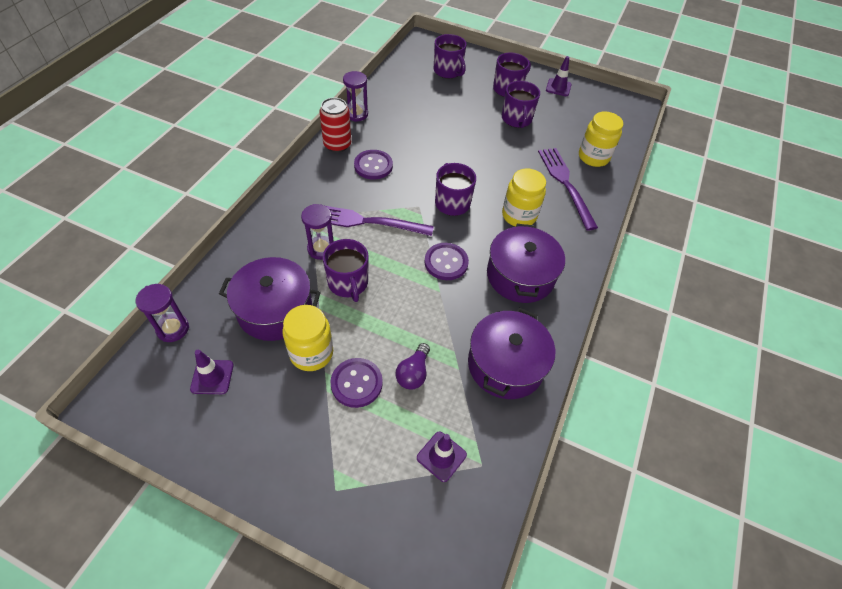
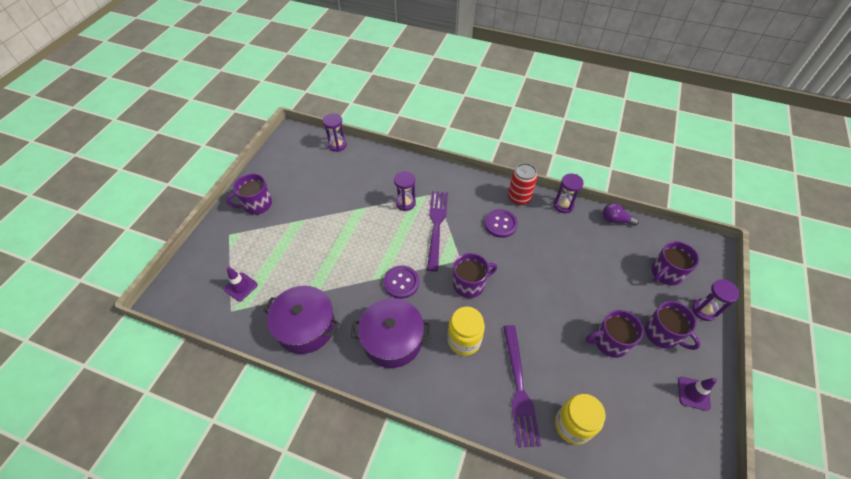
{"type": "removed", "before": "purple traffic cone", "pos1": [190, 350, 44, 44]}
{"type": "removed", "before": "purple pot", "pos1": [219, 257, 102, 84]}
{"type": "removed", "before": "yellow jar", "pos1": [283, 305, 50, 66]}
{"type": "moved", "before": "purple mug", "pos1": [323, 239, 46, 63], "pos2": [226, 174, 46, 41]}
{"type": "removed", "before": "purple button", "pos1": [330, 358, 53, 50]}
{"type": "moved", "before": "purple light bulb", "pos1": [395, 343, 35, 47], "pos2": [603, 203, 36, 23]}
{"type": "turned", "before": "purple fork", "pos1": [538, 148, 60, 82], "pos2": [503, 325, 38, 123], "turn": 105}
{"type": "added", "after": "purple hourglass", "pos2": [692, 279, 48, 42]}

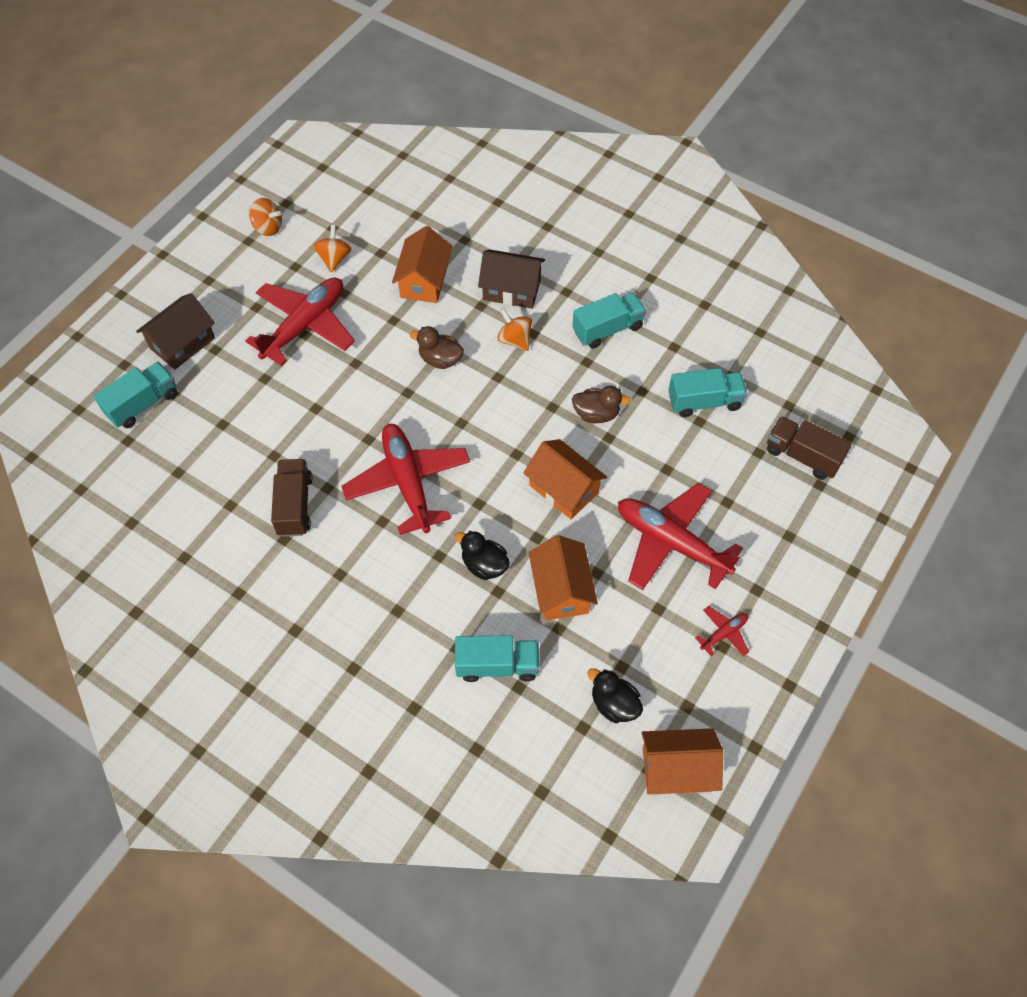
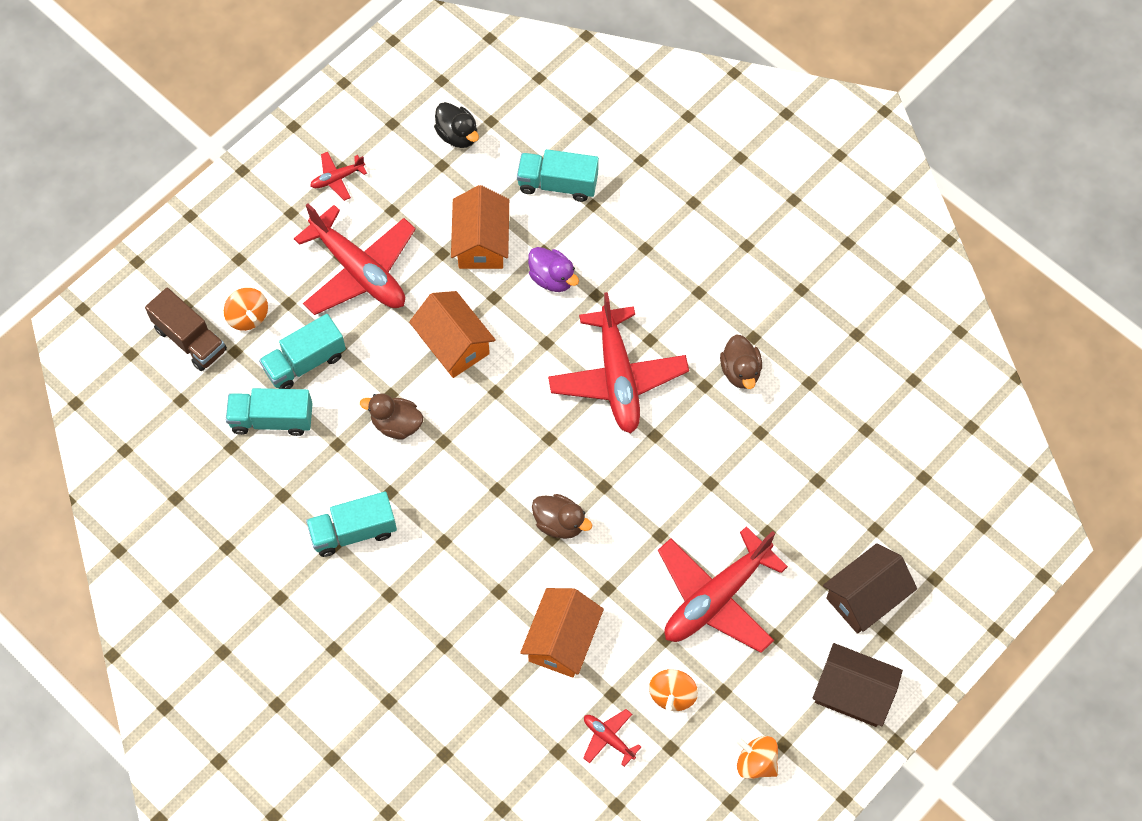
{"type": "moved", "before": "turquoise truck", "pos1": [93, 362, 84, 66], "pos2": [259, 314, 87, 75]}
{"type": "replaced", "before": "brown truck", "after": "brown duck", "pos1": [271, 459, 41, 78], "pos2": [720, 334, 42, 55]}
{"type": "recoloured", "before": "black duck", "after": "purple duck", "pos1": [455, 531, 55, 49], "pos2": [528, 247, 51, 45]}
{"type": "moved", "before": "brown house", "pos1": [478, 250, 67, 59], "pos2": [813, 643, 90, 84]}
{"type": "moved", "before": "orange spinning top", "pos1": [497, 308, 35, 43], "pos2": [224, 288, 44, 43]}
{"type": "removed", "before": "orange house", "pos1": [642, 728, 81, 67]}
{"type": "added", "after": "red plane", "pos2": [583, 709, 58, 58]}

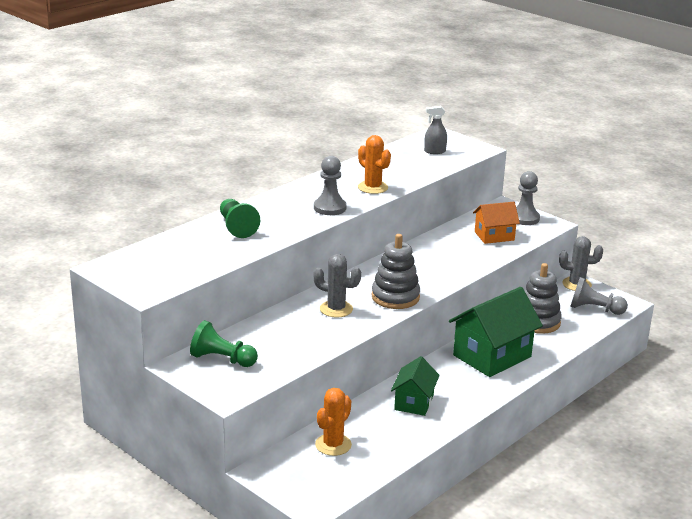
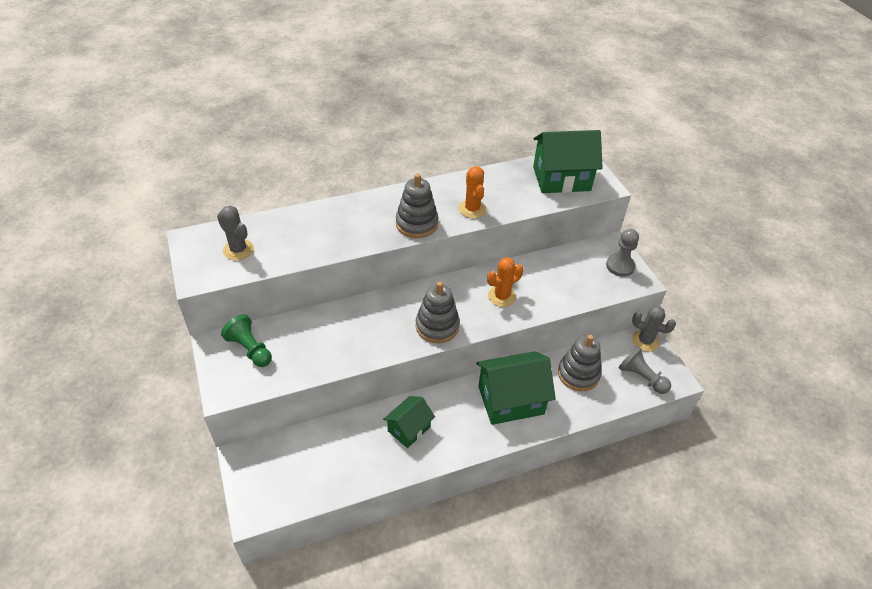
{"type": "removed", "before": "green pawn", "pos1": [220, 199, 40, 39]}
{"type": "replaced", "before": "grey pawn", "after": "grey stacking toy", "pos1": [314, 156, 33, 59], "pos2": [396, 173, 43, 65]}
{"type": "moved", "before": "grey cactus", "pos1": [314, 254, 47, 63], "pos2": [217, 206, 37, 54]}
{"type": "moved", "before": "orange cactus", "pos1": [315, 388, 37, 68], "pos2": [487, 257, 37, 50]}
{"type": "replaced", "before": "grey spray bottle", "after": "green house", "pos1": [424, 106, 23, 48], "pos2": [533, 130, 70, 63]}
{"type": "removed", "before": "orange house", "pos1": [473, 202, 47, 42]}

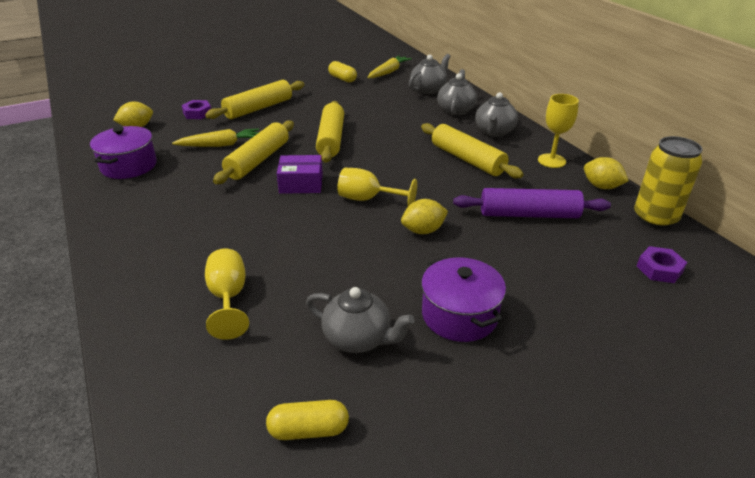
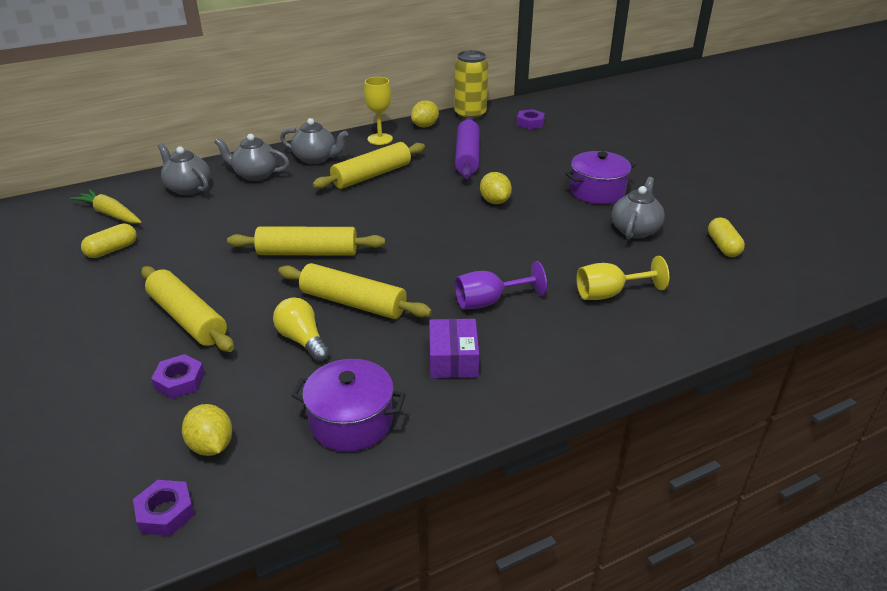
{"type": "replaced", "before": "yellow carrot", "after": "yellow light bulb", "pos1": [172, 128, 87, 19], "pos2": [273, 297, 57, 65]}
{"type": "moved", "before": "purple box", "pos1": [277, 155, 46, 39], "pos2": [429, 319, 50, 59]}
{"type": "removed", "before": "yellow goblet", "pos1": [337, 168, 80, 38]}
{"type": "added", "after": "purple nut", "pos2": [133, 480, 62, 56]}
{"type": "added", "after": "purple goblet", "pos2": [455, 261, 92, 49]}

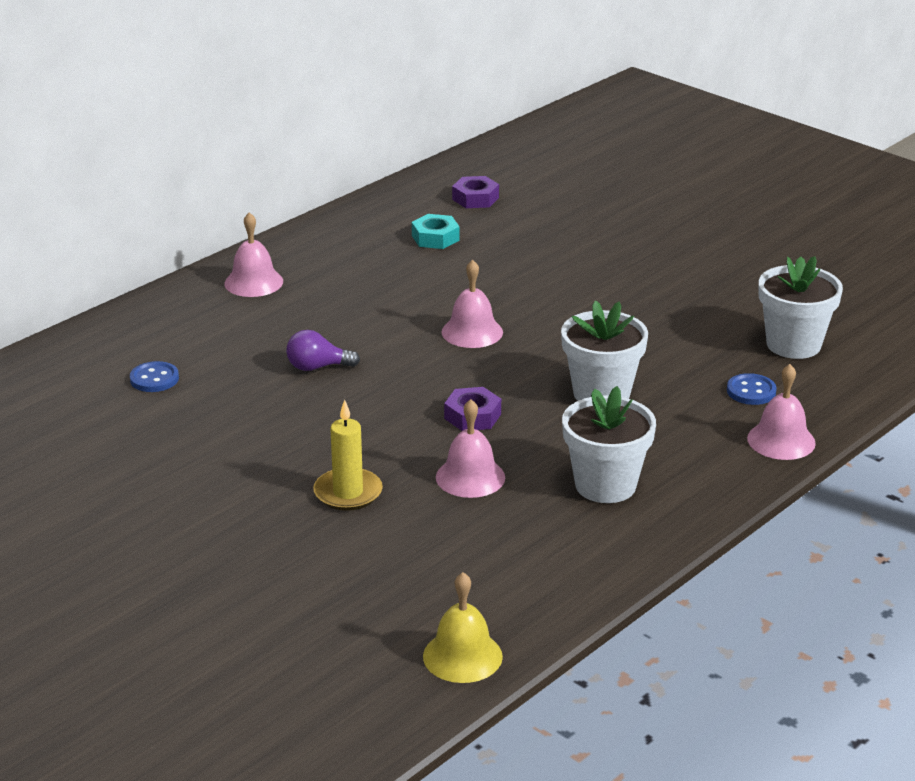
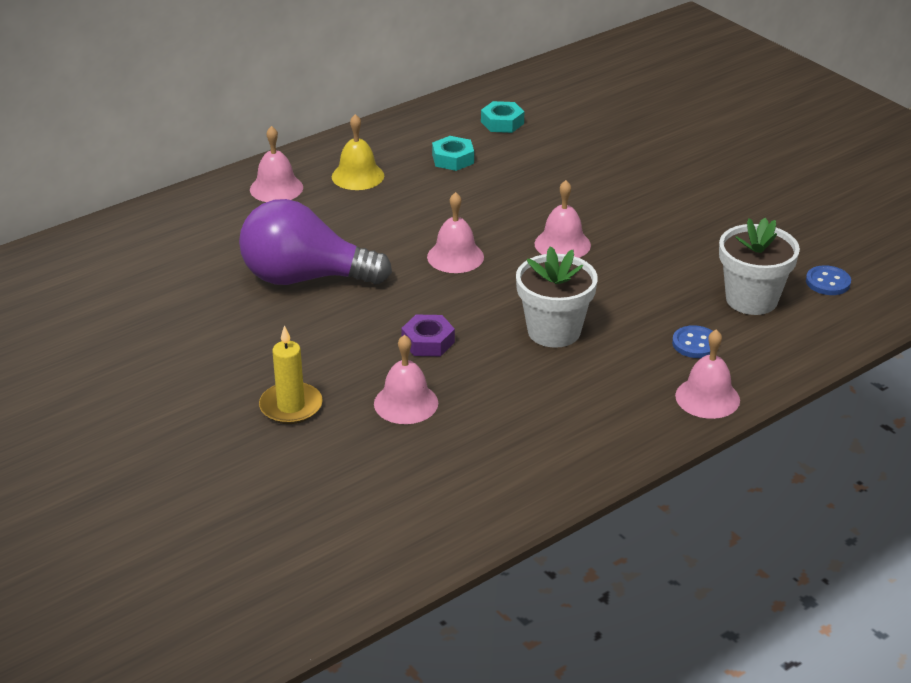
{"type": "moved", "before": "blue button", "pos1": [130, 361, 49, 31], "pos2": [806, 265, 45, 30]}
{"type": "resized", "before": "purple light bulb", "pos1": [286, 330, 74, 41], "pos2": [239, 199, 153, 86], "scale": 2.26}
{"type": "moved", "before": "yellow bell", "pos1": [423, 572, 80, 111], "pos2": [332, 114, 52, 76]}
{"type": "recoloured", "before": "purple nut", "after": "turquoise nut", "pos1": [452, 176, 47, 32], "pos2": [481, 101, 43, 32]}
{"type": "removed", "before": "white flower pot", "pos1": [562, 386, 94, 117]}
{"type": "added", "after": "pink bell", "pos2": [535, 180, 56, 78]}

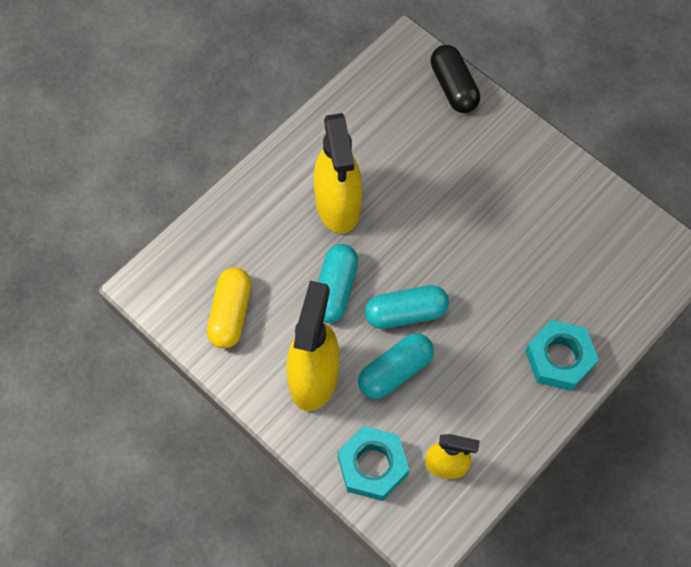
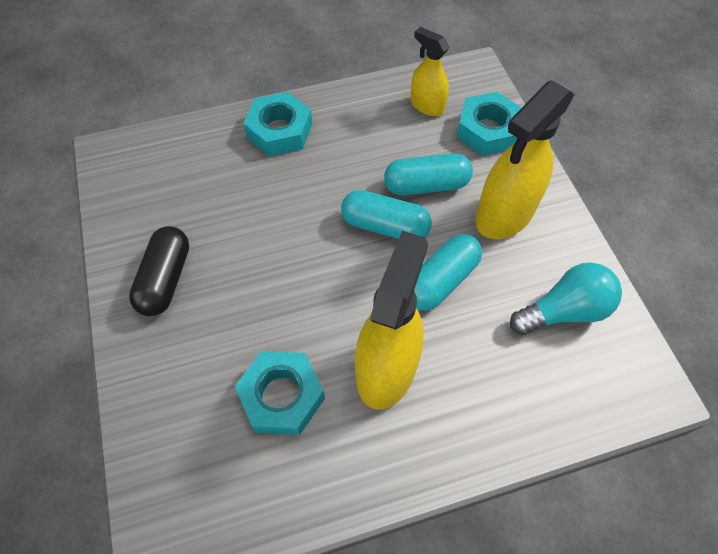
{"type": "replaced", "before": "yellow capsule", "after": "turquoise light bulb", "pos1": [207, 268, 45, 81], "pos2": [510, 262, 112, 73]}
{"type": "moved", "before": "black capsule", "pos1": [430, 45, 50, 68], "pos2": [129, 226, 60, 90]}
{"type": "added", "after": "turquoise nut", "pos2": [235, 351, 90, 84]}

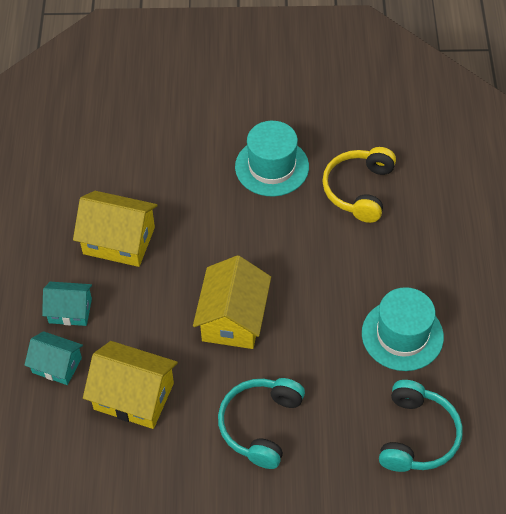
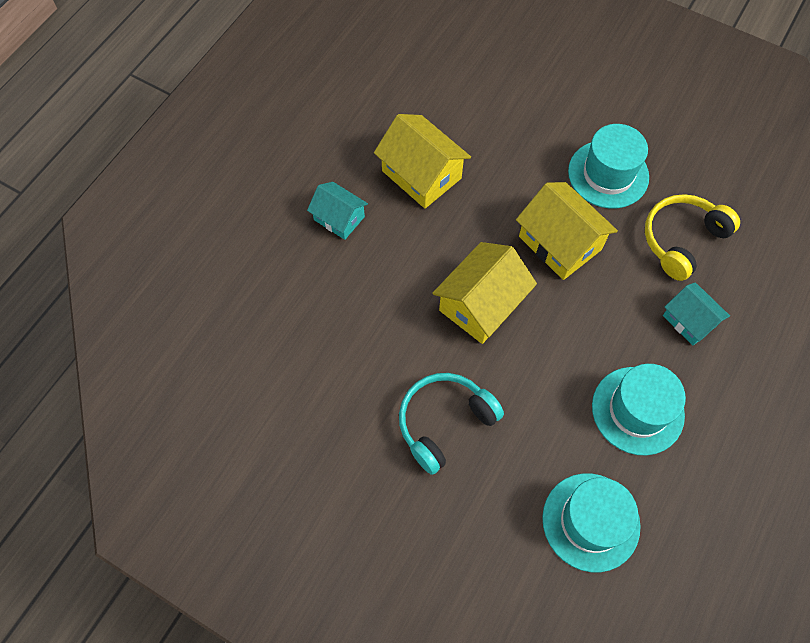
{"type": "moved", "before": "turquoise house", "pos1": [24, 331, 59, 54], "pos2": [663, 282, 67, 63]}
{"type": "moved", "before": "yellow house", "pos1": [83, 341, 95, 88], "pos2": [516, 182, 102, 98]}
{"type": "replaced", "before": "turquoise headphones", "after": "turquoise hat", "pos1": [379, 380, 83, 92], "pos2": [542, 473, 99, 99]}

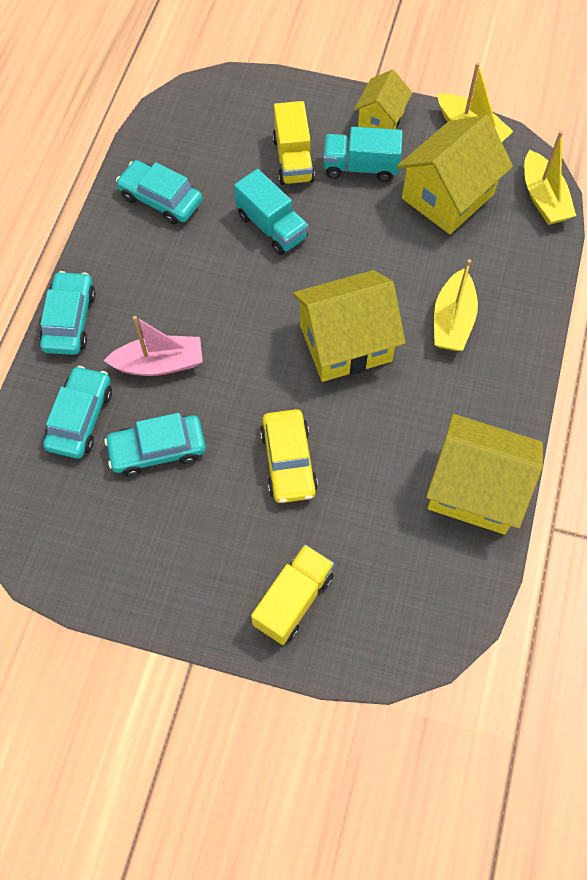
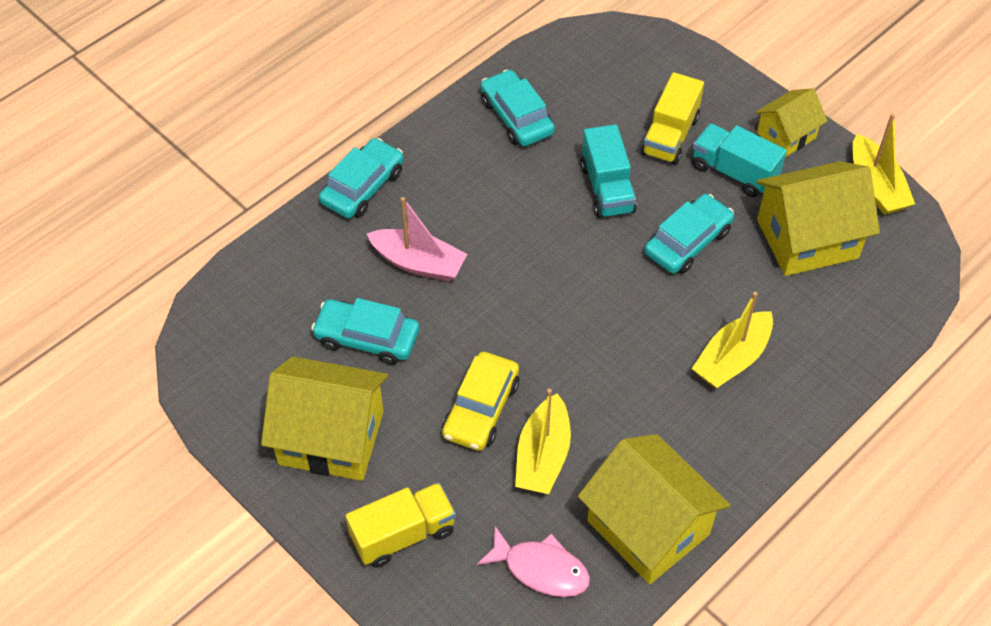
{"type": "moved", "before": "turquoise car", "pos1": [43, 366, 69, 93], "pos2": [644, 194, 90, 80]}
{"type": "moved", "before": "yellow house", "pos1": [293, 270, 113, 112], "pos2": [261, 356, 127, 125]}
{"type": "moved", "before": "yellow boat", "pos1": [524, 131, 52, 94], "pos2": [515, 389, 56, 105]}
{"type": "added", "after": "pink fish", "pos2": [476, 526, 114, 71]}

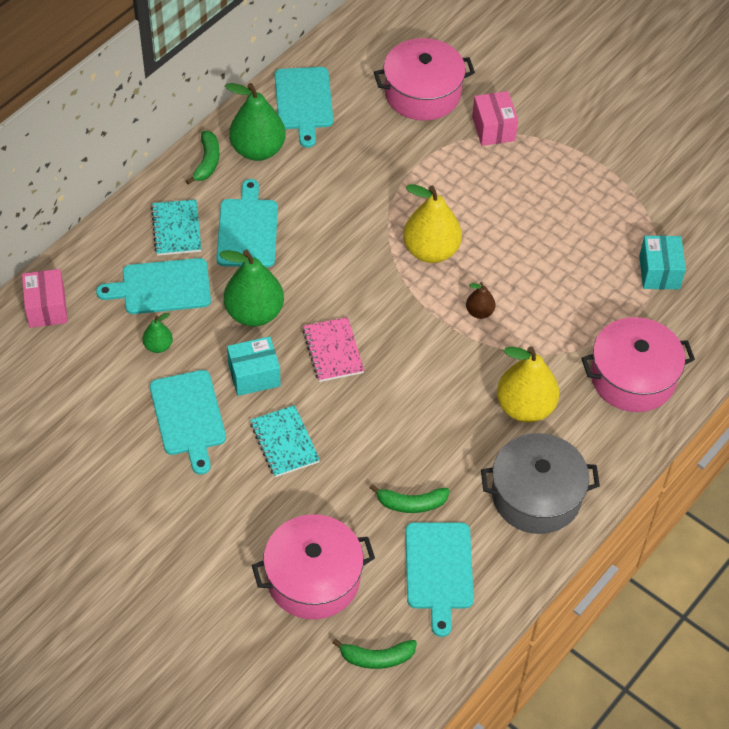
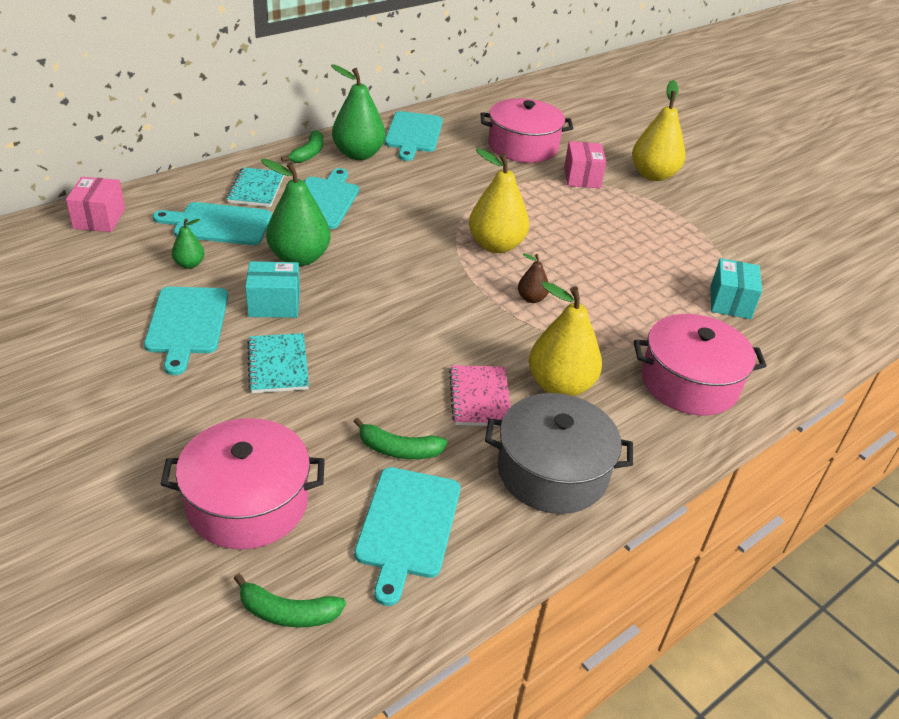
{"type": "moved", "before": "pink notebook", "pos1": [302, 317, 62, 65], "pos2": [449, 365, 62, 61]}
{"type": "added", "after": "yellow pear", "pos2": [632, 80, 53, 101]}

